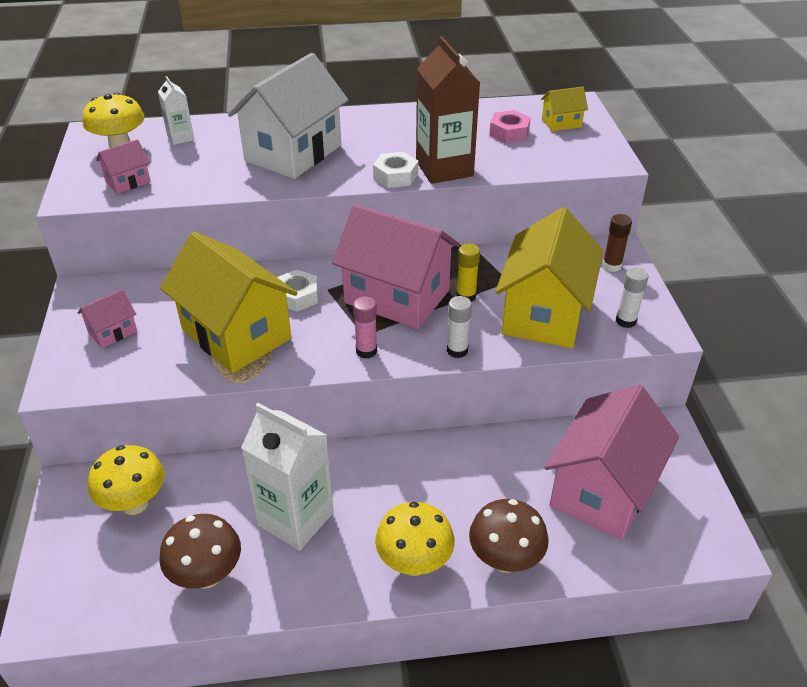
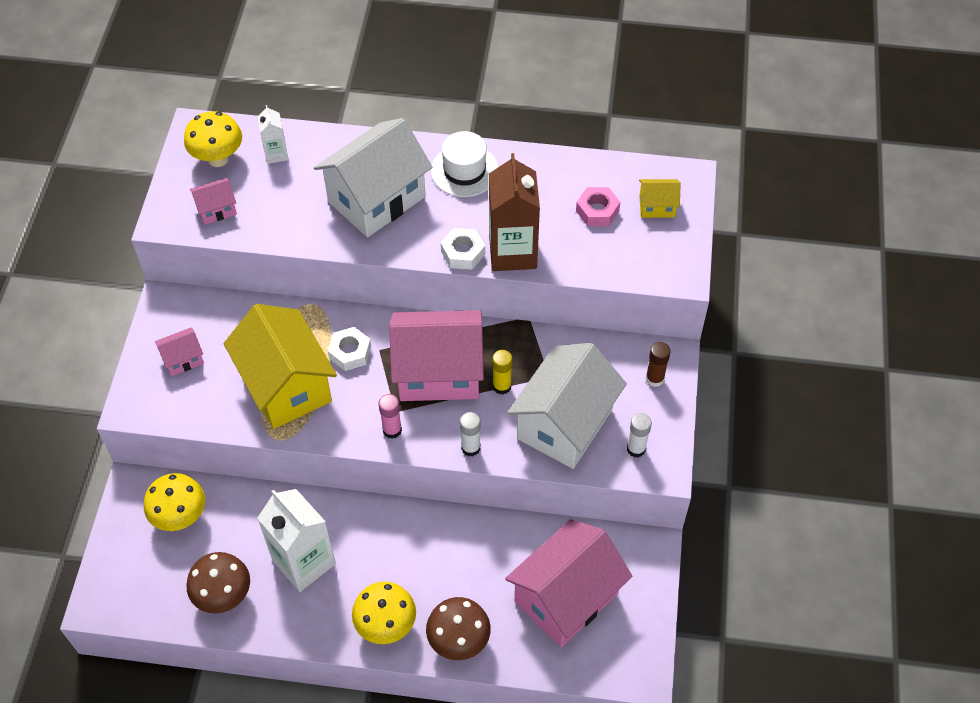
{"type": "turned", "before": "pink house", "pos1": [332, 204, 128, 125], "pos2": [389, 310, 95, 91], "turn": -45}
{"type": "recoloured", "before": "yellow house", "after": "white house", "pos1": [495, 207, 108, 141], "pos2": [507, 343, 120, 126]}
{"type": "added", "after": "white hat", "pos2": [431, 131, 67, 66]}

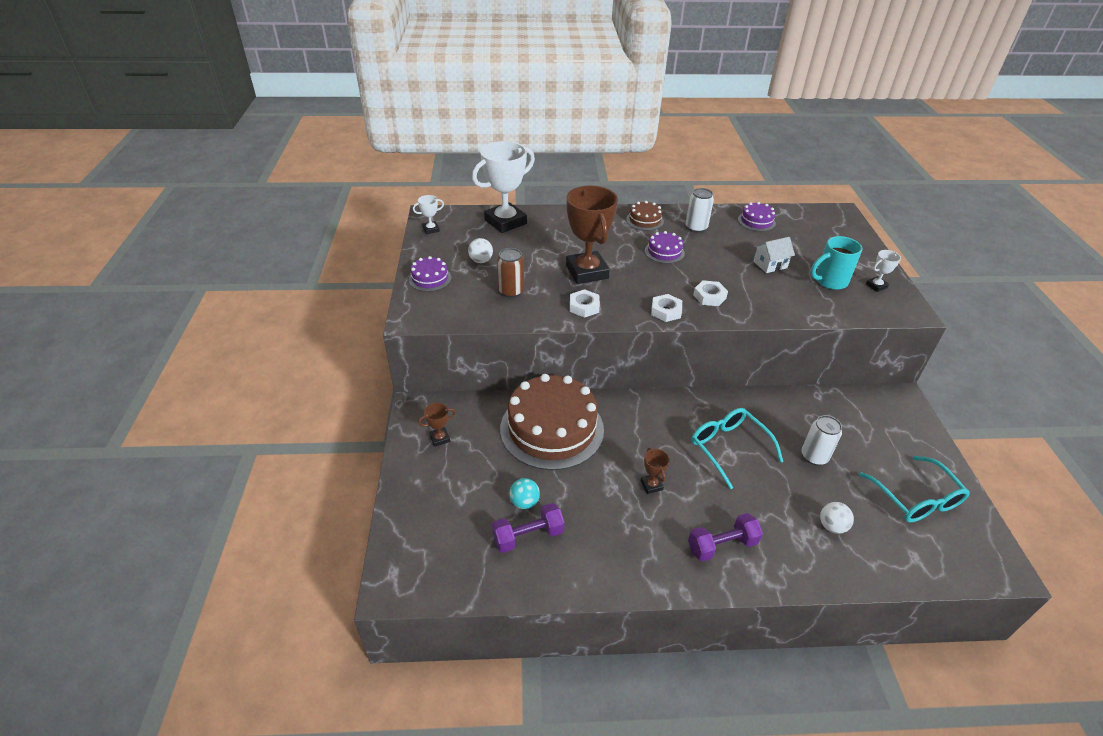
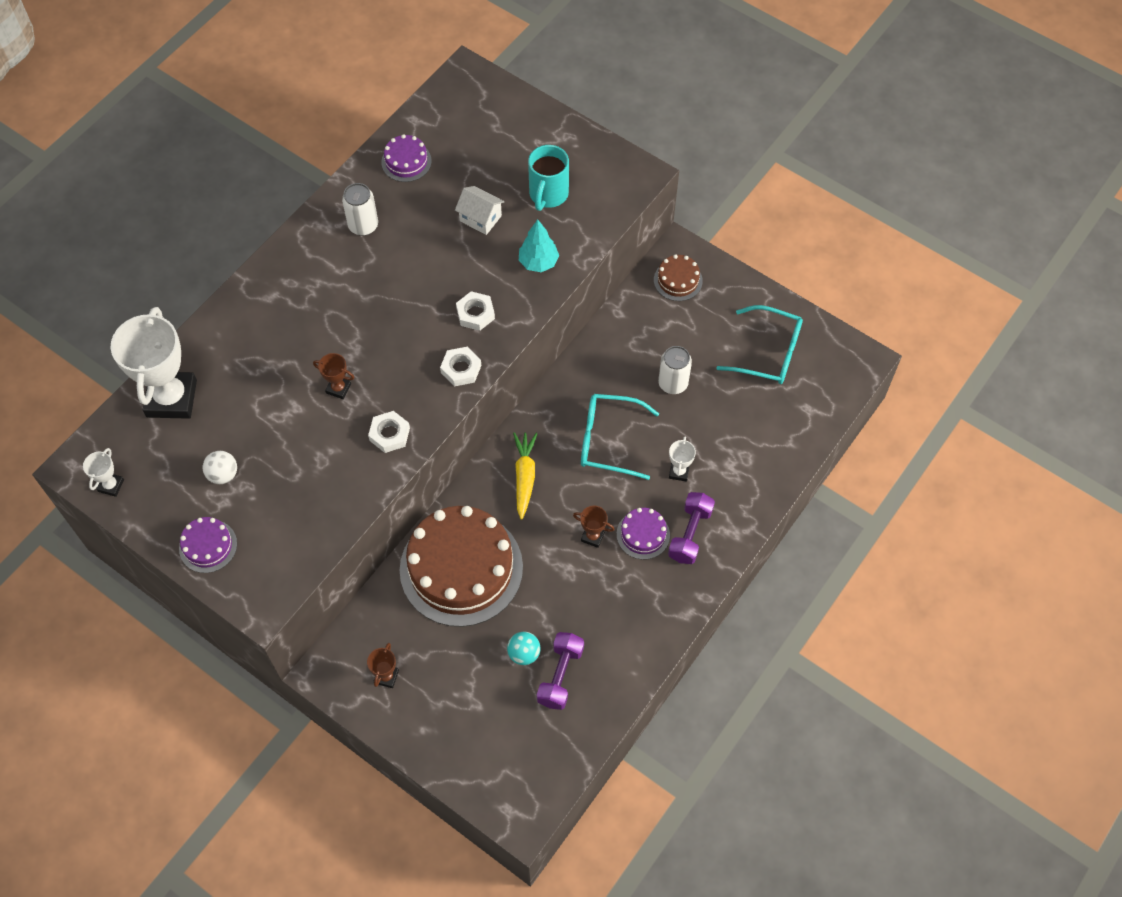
{"type": "removed", "before": "brown can", "pos1": [497, 248, 27, 50]}
{"type": "resized", "before": "brown trophy", "pos1": [566, 186, 52, 98], "pos2": [313, 353, 41, 46], "scale": 0.43}
{"type": "moved", "before": "brown cake", "pos1": [626, 201, 38, 30], "pos2": [654, 255, 49, 46]}
{"type": "moved", "before": "purple cake", "pos1": [645, 231, 40, 33], "pos2": [617, 508, 53, 51]}
{"type": "turned", "before": "white house", "pos1": [754, 237, 41, 36], "pos2": [455, 186, 50, 49], "turn": -75}
{"type": "removed", "before": "white ball", "pos1": [820, 502, 34, 32]}
{"type": "moved", "before": "white trophy", "pos1": [866, 250, 35, 42], "pos2": [669, 436, 27, 46]}
{"type": "added", "after": "yellow carrot", "pos2": [513, 432, 25, 88]}
{"type": "added", "after": "turquoise tree", "pos2": [519, 219, 40, 53]}

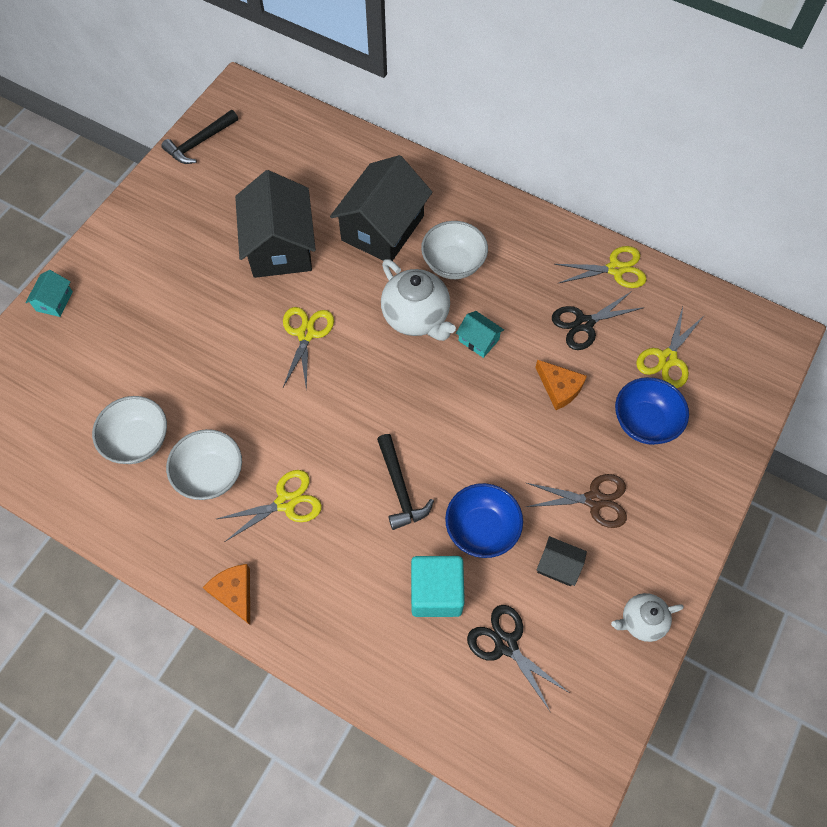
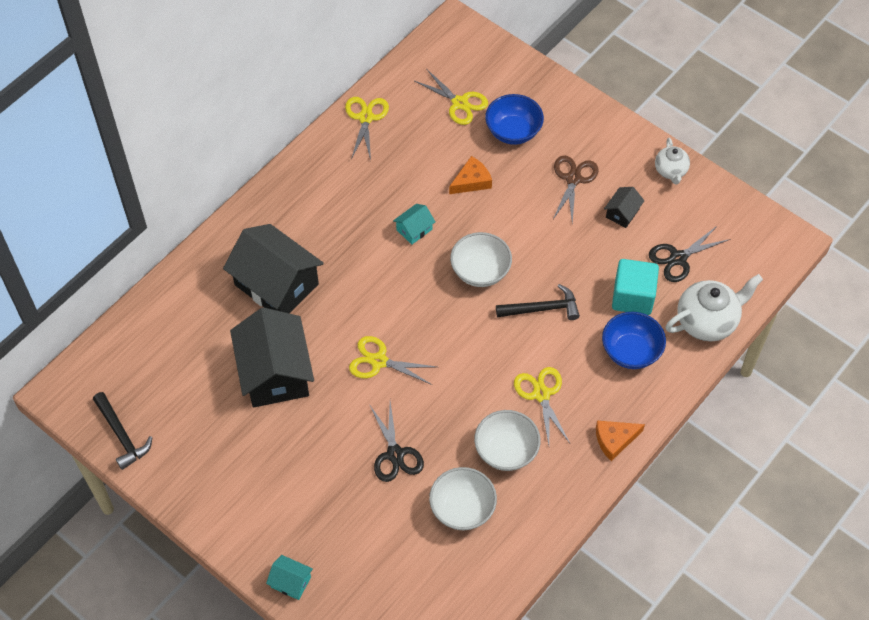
{"type": "turned", "before": "black house", "pos1": [235, 170, 81, 108], "pos2": [230, 307, 84, 101], "turn": 75}
{"type": "moved", "before": "white teapot", "pos1": [381, 259, 75, 82], "pos2": [666, 274, 97, 67]}
{"type": "moved", "before": "white bowl", "pos1": [421, 221, 67, 58], "pos2": [450, 232, 62, 55]}
{"type": "moved", "before": "blue bowl", "pos1": [445, 483, 78, 75], "pos2": [602, 312, 64, 57]}
{"type": "moved", "before": "black scissors", "pos1": [552, 291, 93, 59], "pos2": [369, 401, 55, 81]}

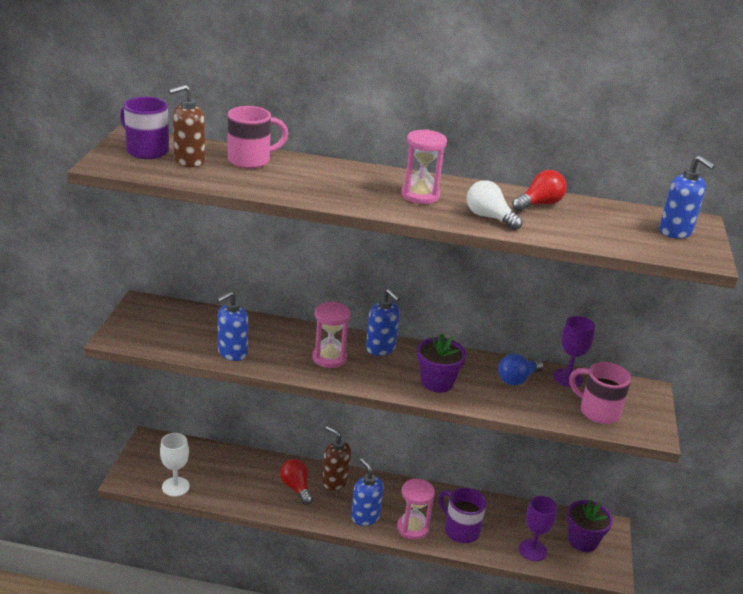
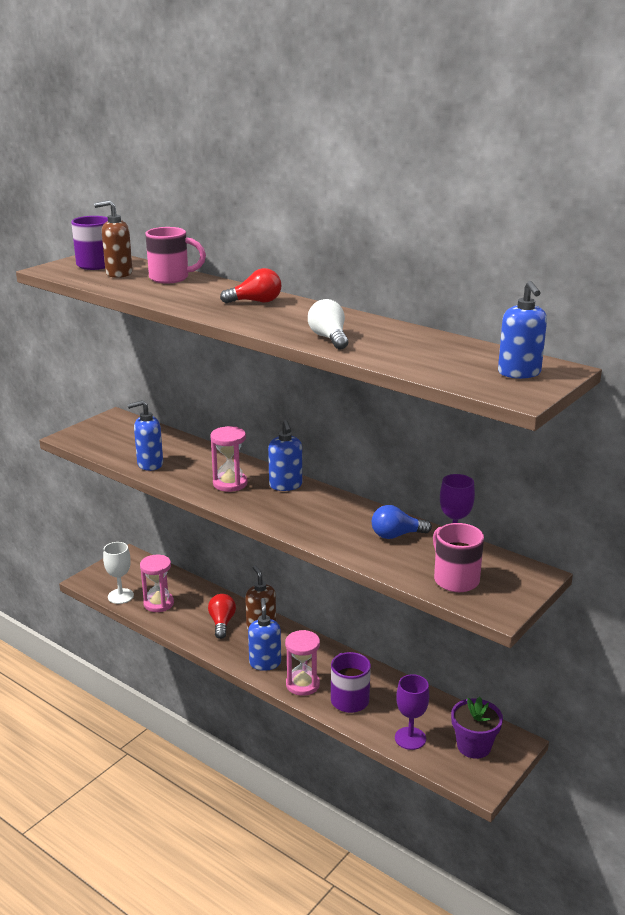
{"type": "moved", "before": "pink hourglass", "pos1": [401, 129, 46, 75], "pos2": [140, 555, 34, 57]}
{"type": "removed", "before": "purple flower pot", "pos1": [417, 333, 49, 60]}
{"type": "moved", "before": "red light bulb", "pos1": [512, 170, 55, 41], "pos2": [220, 268, 62, 36]}

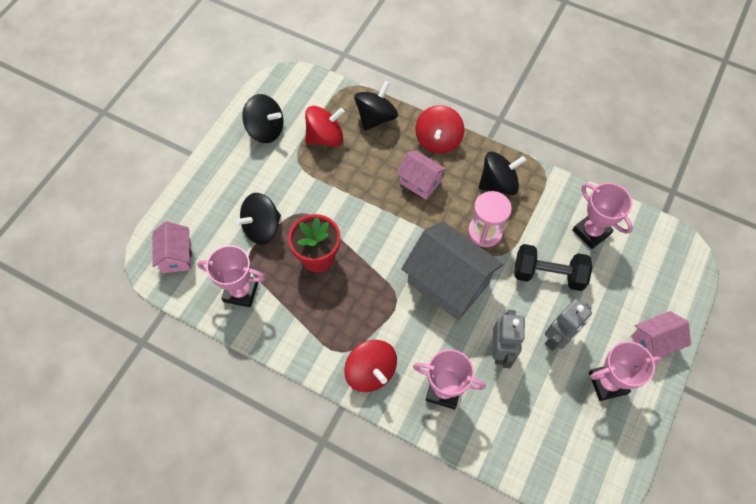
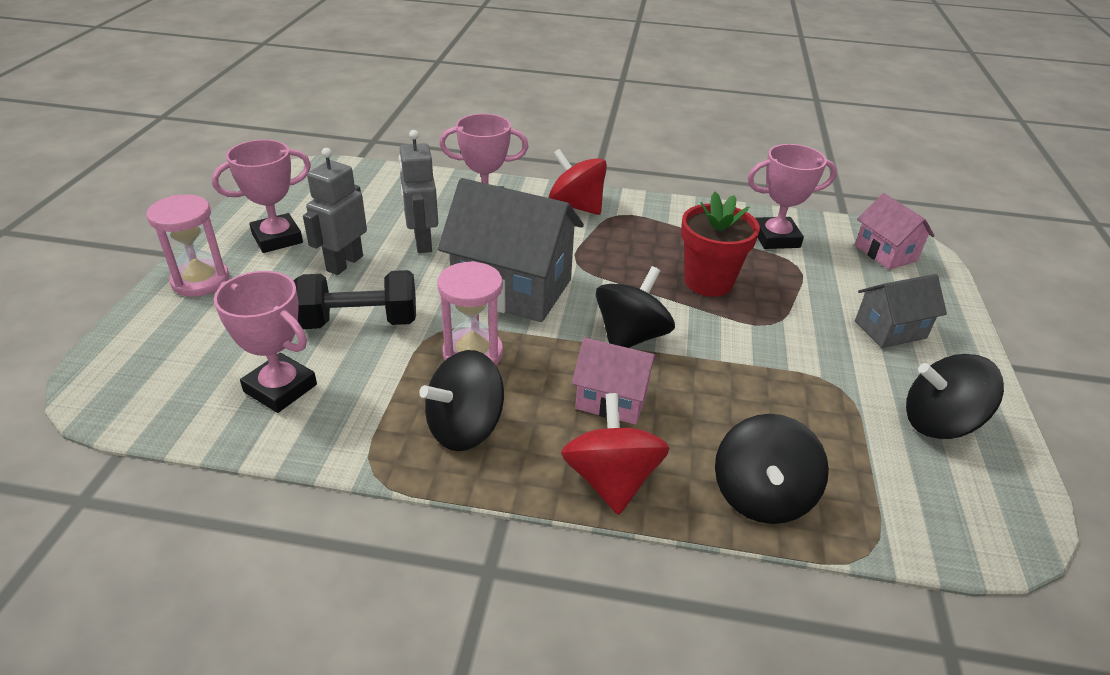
{"type": "moved", "before": "black spinning top", "pos1": [235, 193, 46, 52], "pos2": [596, 266, 79, 82]}
{"type": "removed", "before": "red spinning top", "pos1": [305, 106, 40, 41]}
{"type": "replaced", "before": "pink house", "after": "pink hourglass", "pos1": [631, 311, 60, 46], "pos2": [146, 195, 83, 102]}
{"type": "added", "after": "grey house", "pos2": [855, 274, 92, 74]}

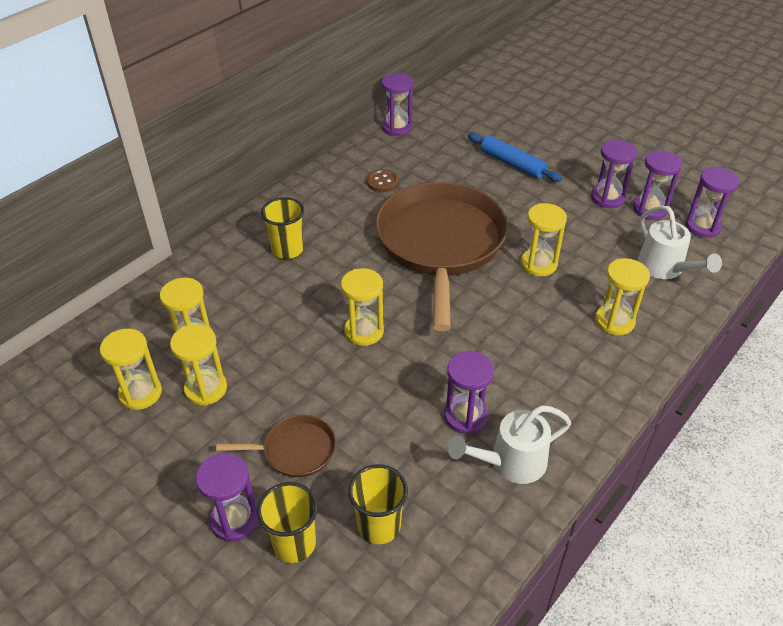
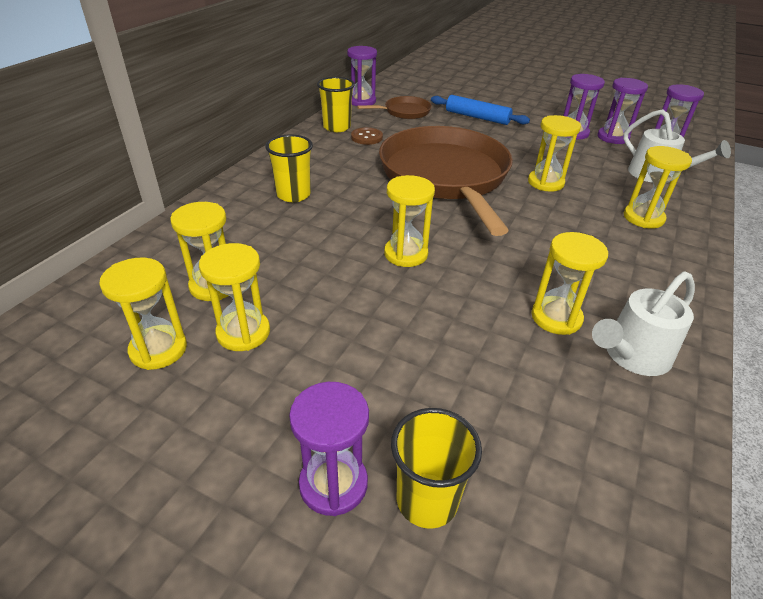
{"type": "moved", "before": "brown pan", "pos1": [216, 415, 120, 62], "pos2": [357, 96, 75, 23]}
{"type": "moved", "before": "yellow cup", "pos1": [348, 464, 60, 80], "pos2": [317, 77, 38, 55]}
{"type": "recoloured", "before": "purple hourglass", "after": "yellow hourglass", "pos1": [444, 351, 50, 83], "pos2": [531, 232, 77, 103]}

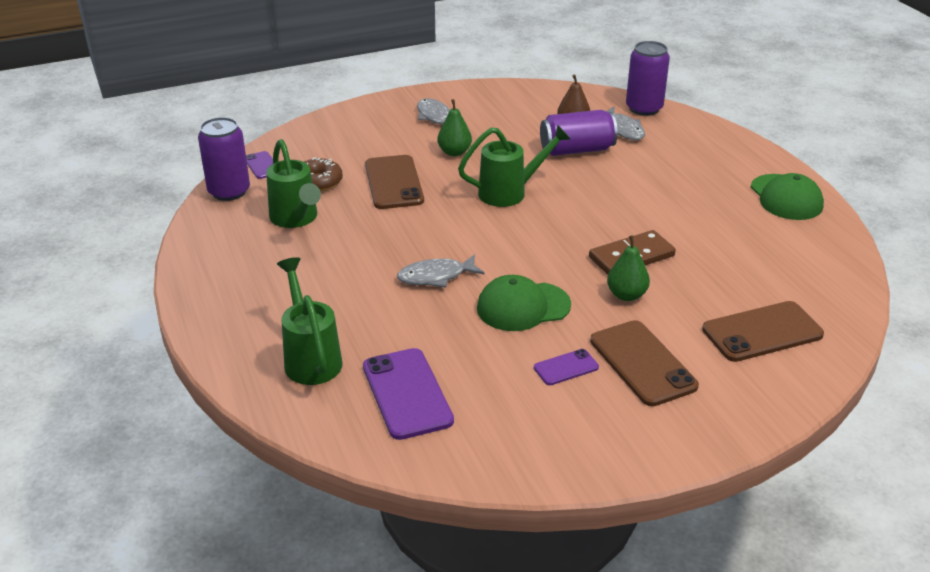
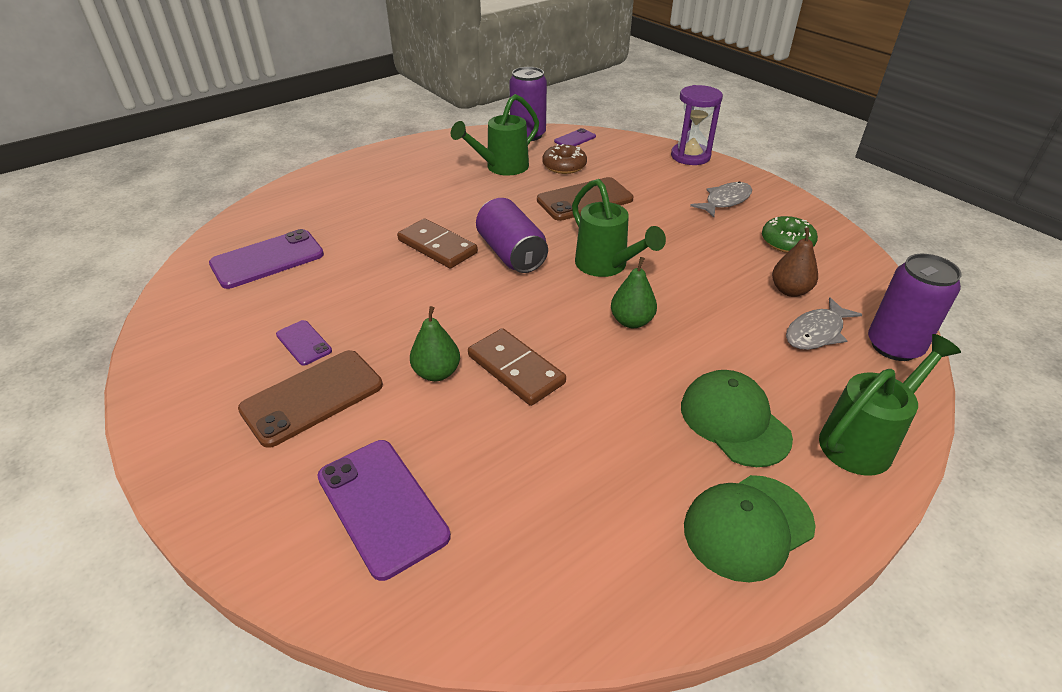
{"type": "moved", "before": "green watering can", "pos1": [277, 257, 66, 128], "pos2": [819, 334, 142, 142]}
{"type": "replaced", "before": "grey fish", "after": "brown domino", "pos1": [397, 254, 88, 33], "pos2": [397, 218, 81, 51]}
{"type": "moved", "before": "green pear", "pos1": [437, 99, 35, 57], "pos2": [611, 257, 46, 71]}
{"type": "moved", "before": "green cap", "pos1": [477, 275, 94, 56], "pos2": [681, 370, 112, 97]}
{"type": "moved", "before": "purple can", "pos1": [540, 110, 78, 46], "pos2": [476, 198, 72, 75]}
{"type": "recoloured", "before": "brown phone", "after": "purple phone", "pos1": [702, 301, 122, 61], "pos2": [317, 440, 134, 141]}
{"type": "added", "after": "purple hourglass", "pos2": [671, 85, 52, 80]}
{"type": "added", "after": "green donut", "pos2": [762, 216, 56, 37]}

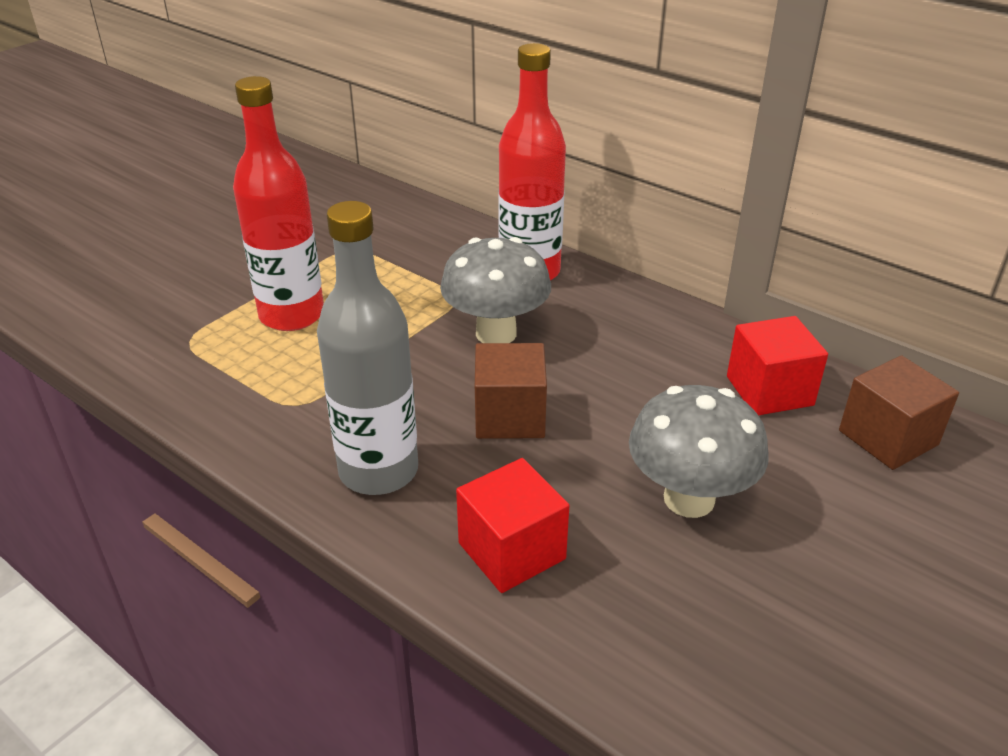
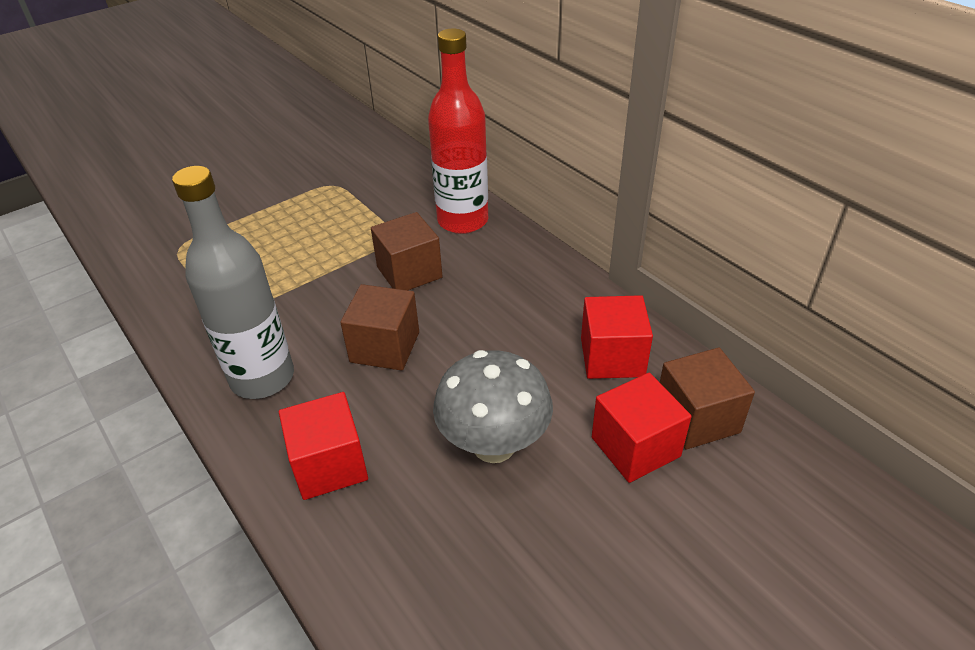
{"type": "removed", "before": "red bottle", "pos1": [233, 76, 91, 255]}
{"type": "replaced", "before": "grey mushroom", "after": "brown cube", "pos1": [440, 237, 111, 106], "pos2": [371, 212, 72, 78]}
{"type": "added", "after": "red cube", "pos2": [592, 373, 100, 110]}

